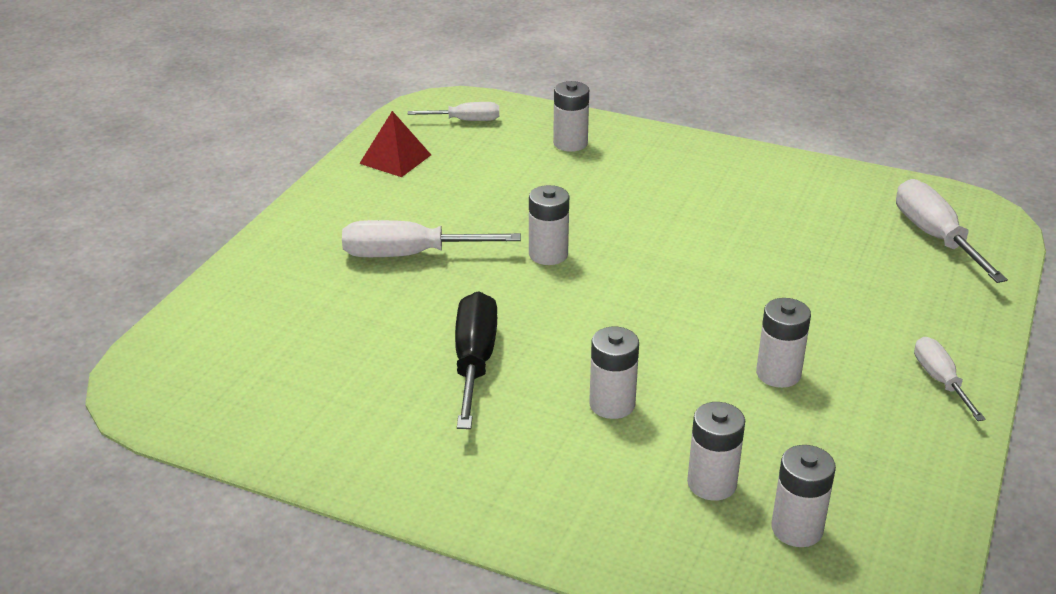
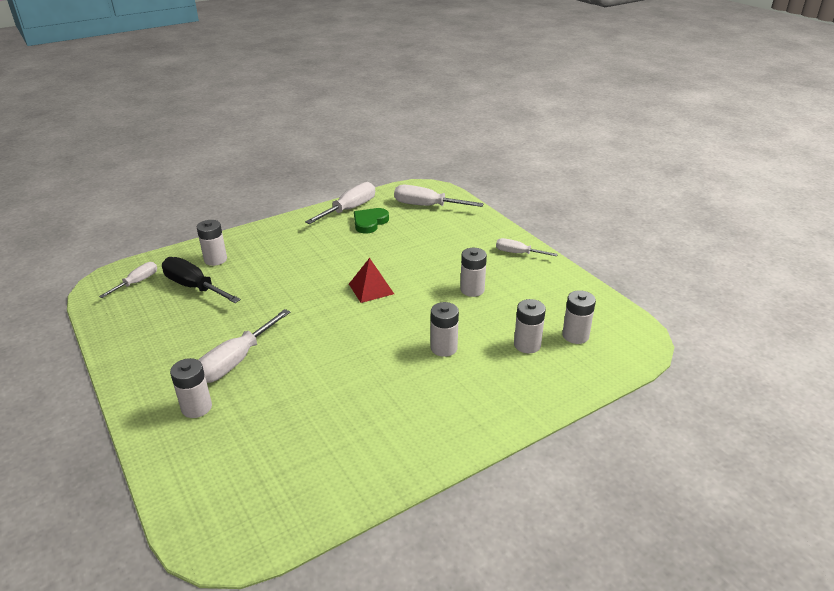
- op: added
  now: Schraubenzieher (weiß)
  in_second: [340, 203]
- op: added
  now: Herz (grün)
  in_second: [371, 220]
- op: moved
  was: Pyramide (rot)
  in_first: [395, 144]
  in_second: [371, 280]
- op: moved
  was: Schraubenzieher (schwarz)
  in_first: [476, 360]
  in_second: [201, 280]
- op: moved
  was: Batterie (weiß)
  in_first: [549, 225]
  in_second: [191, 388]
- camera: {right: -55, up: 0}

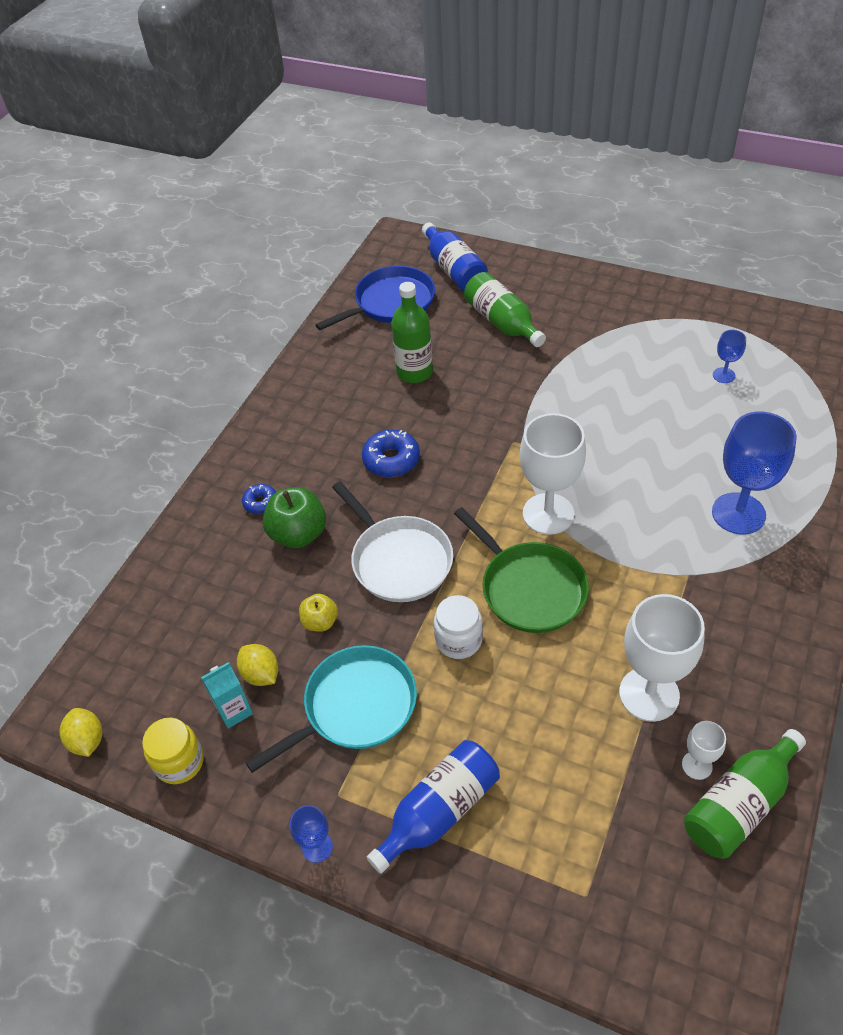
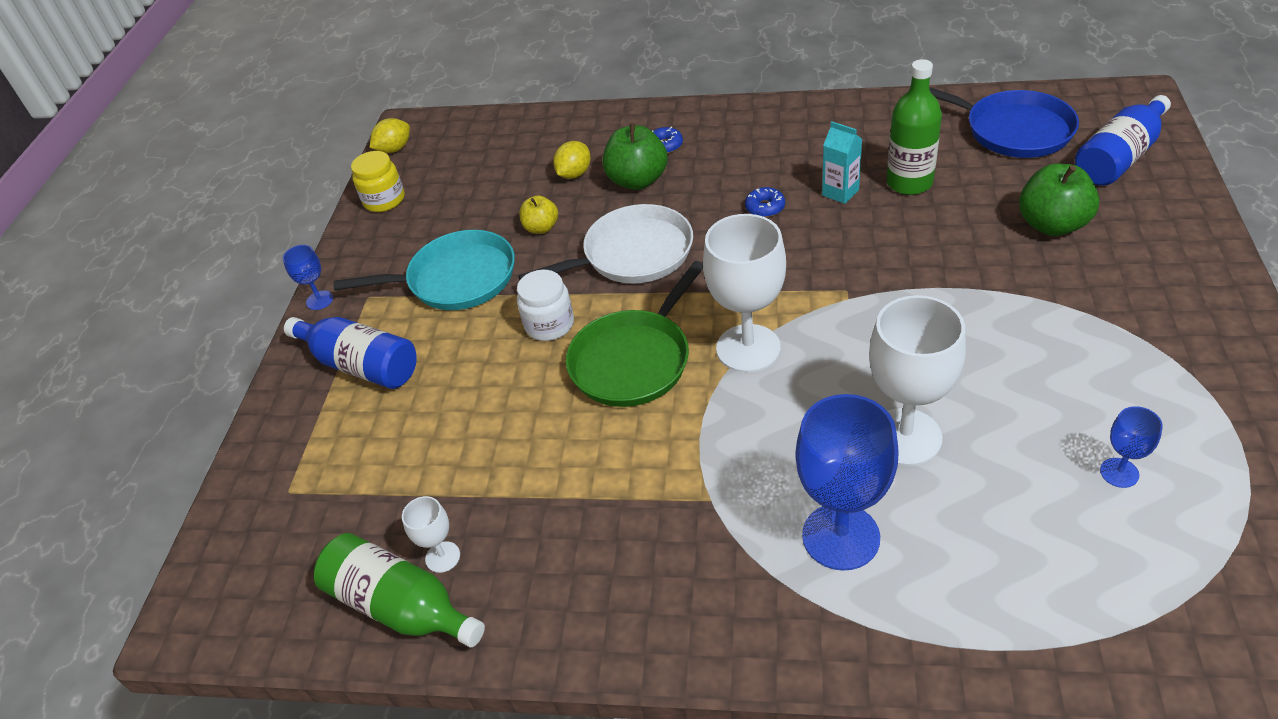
- op: moved
  was: Getränkekarton (türkis)
  in_first: [227, 695]
  in_second: [842, 162]
- op: moved
  was: Zitrone (gelb)
  in_first: [257, 665]
  in_second: [572, 160]
- op: moved
  was: Kelch (weiß)
  in_first: [662, 658]
  in_second: [917, 380]
- op: replaced
  was: Flasche (grün)
  now: Apfel (grün)
  in_first: [505, 309]
  in_second: [1059, 200]
- op: turned
  was: Pfanne (türkis)
  in_first: [331, 709]
  in_second: [424, 270]
  clockwise: -45
- op: turned
  was: Pfanne (weiß)
  in_first: [392, 542]
  in_second: [605, 243]
  clockwise: -150
- op: resized
  was: Donut (blau)
  in_first: [391, 453]
  in_second: [765, 202]
  ratio: 0.6
- camera: {right: 75, up: -5}

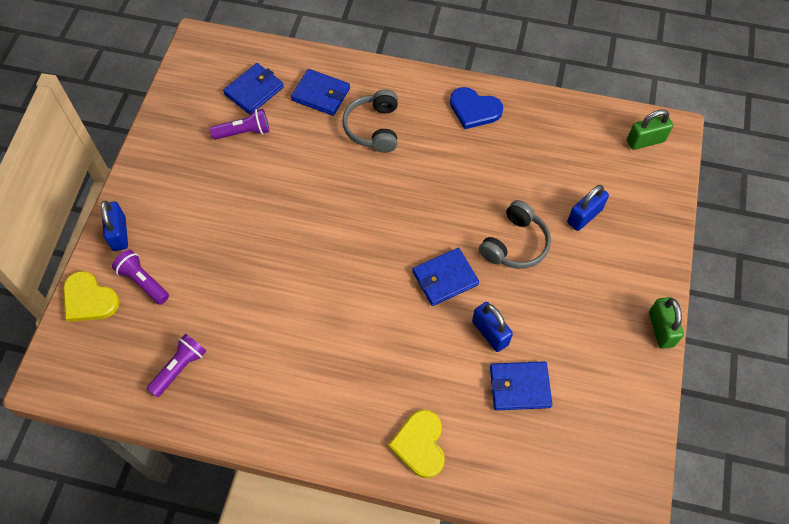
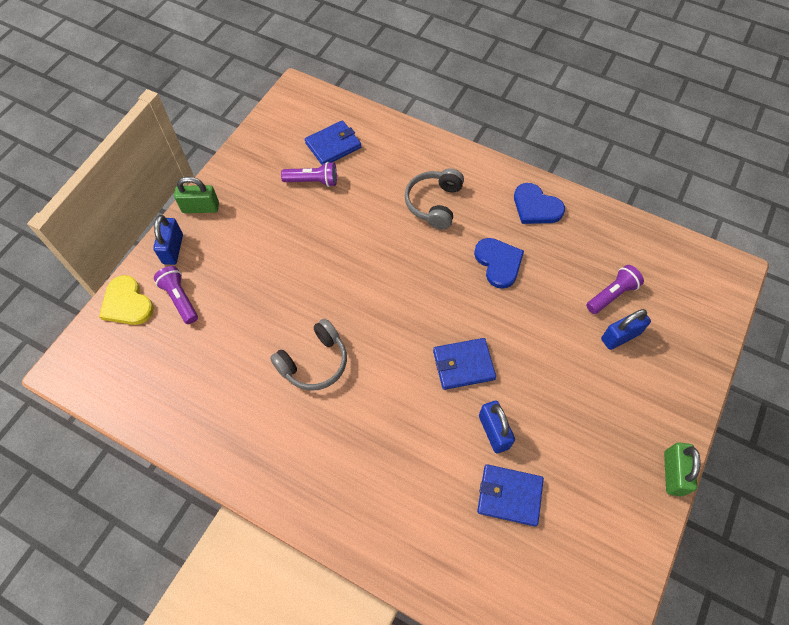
- op: removed
  was: Geldbörse (blau)
  in_first: [320, 92]
- op: removed
  was: Herz (gelb)
  in_first: [416, 444]
- op: added
  now: Herz (blau)
  in_second: [499, 263]
- op: moved
  was: Taschenlampe (lila)
  in_first: [176, 365]
  in_second: [615, 289]
- op: moved
  was: Kopfhörer (grau)
  in_first: [515, 234]
  in_second: [308, 355]
- op: moved
  was: Vorhängeschloss (grün)
  in_first: [650, 129]
  in_second: [196, 194]
- camera: {right: 15, up: 0}

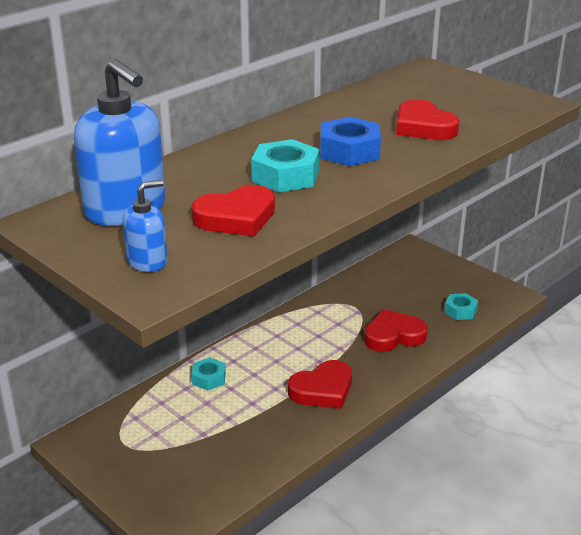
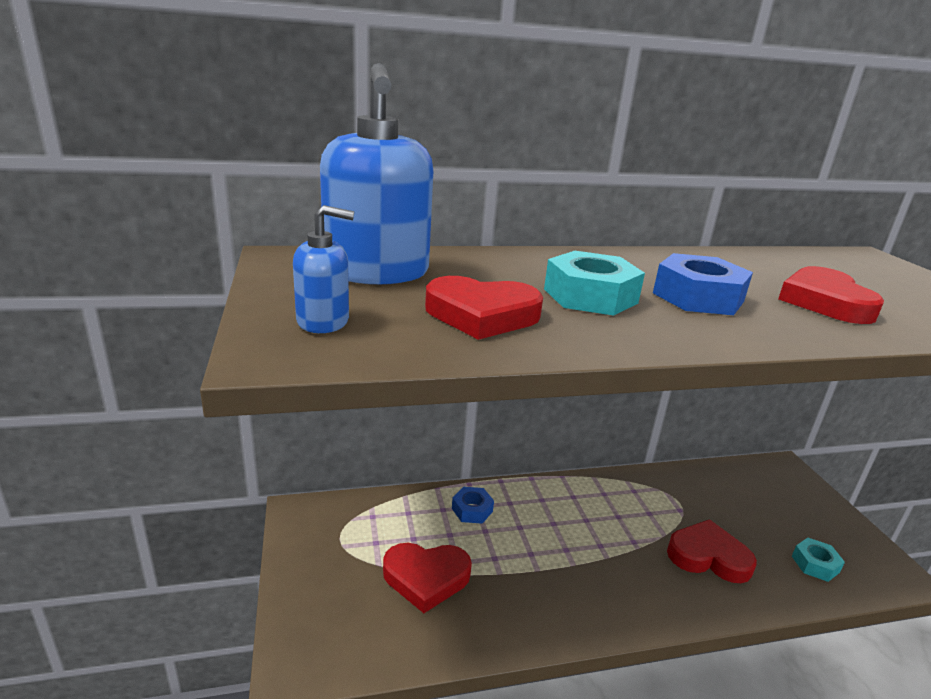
- op: moved
  was: Herz (rot)
  in_first: [320, 384]
  in_second: [427, 578]
- op: recoloured
  was: Sechskantmutter (türkis)
  now: Sechskantmutter (blau)
  in_first: [209, 373]
  in_second: [473, 505]
- camera: {right: 30, up: -5}

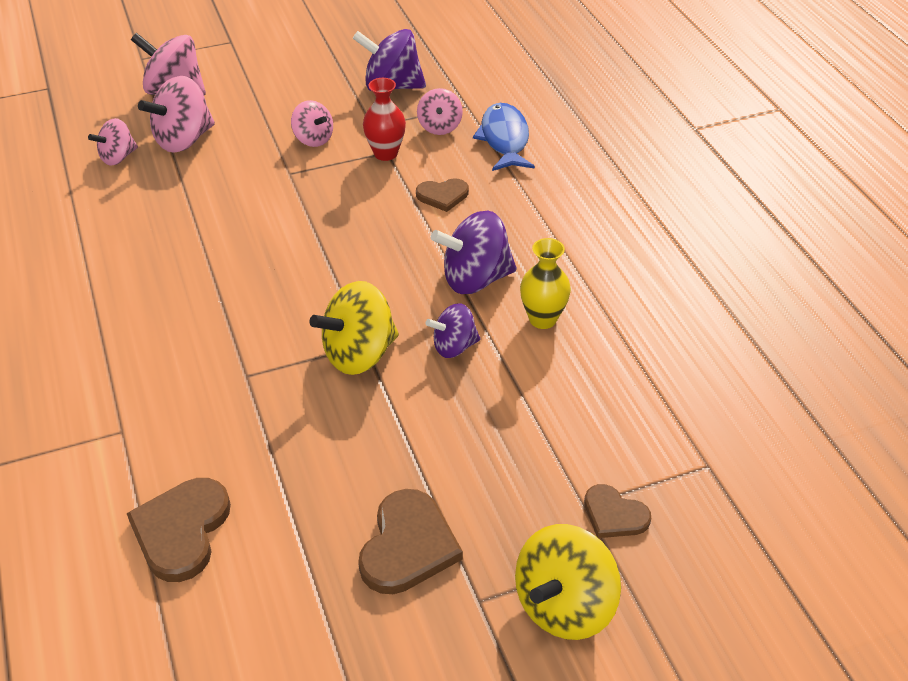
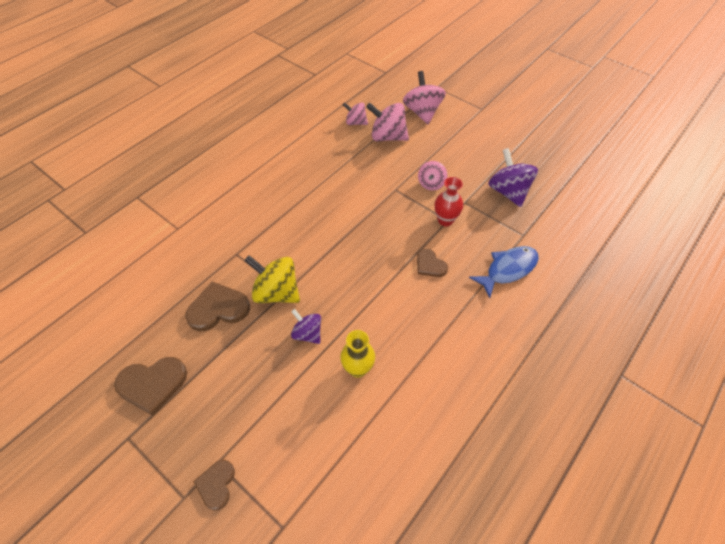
- op: removed
  was: Kreisel (rosa)
  in_first: [440, 111]
- op: removed
  was: Kreisel (lila)
  in_first: [474, 252]
- op: removed
  was: Kreisel (gelb)
  in_first: [568, 582]
- op: moved
  was: Herz (braun)
  in_first: [179, 530]
  in_second: [217, 306]
- camera: {right: 60, up: 10}

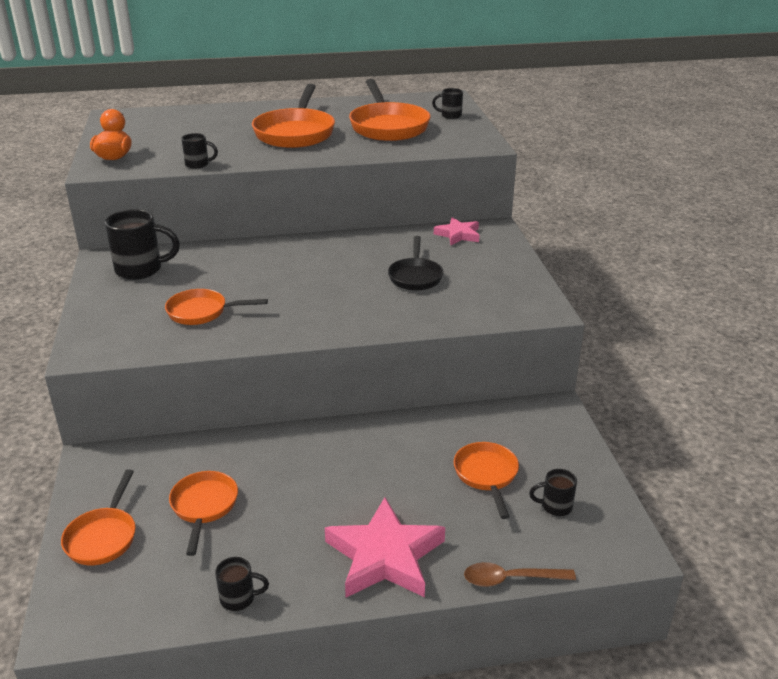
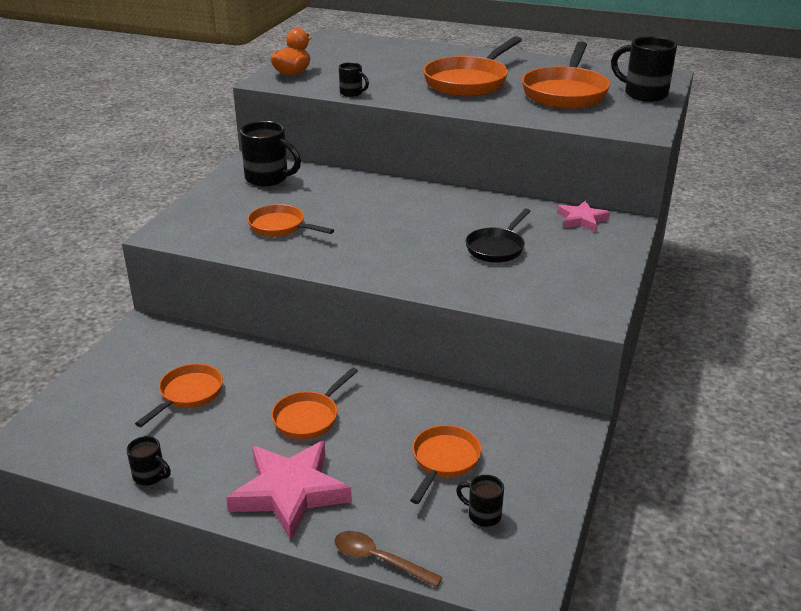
- op: moved
  was: Pfanne (orange)
  in_first: [98, 517]
  in_second: [314, 403]
- op: resized
  was: Tasse (schwarz)
  in_first: [447, 103]
  in_second: [644, 69]
  ratio: 1.88
- camera: {right: 30, up: 0}

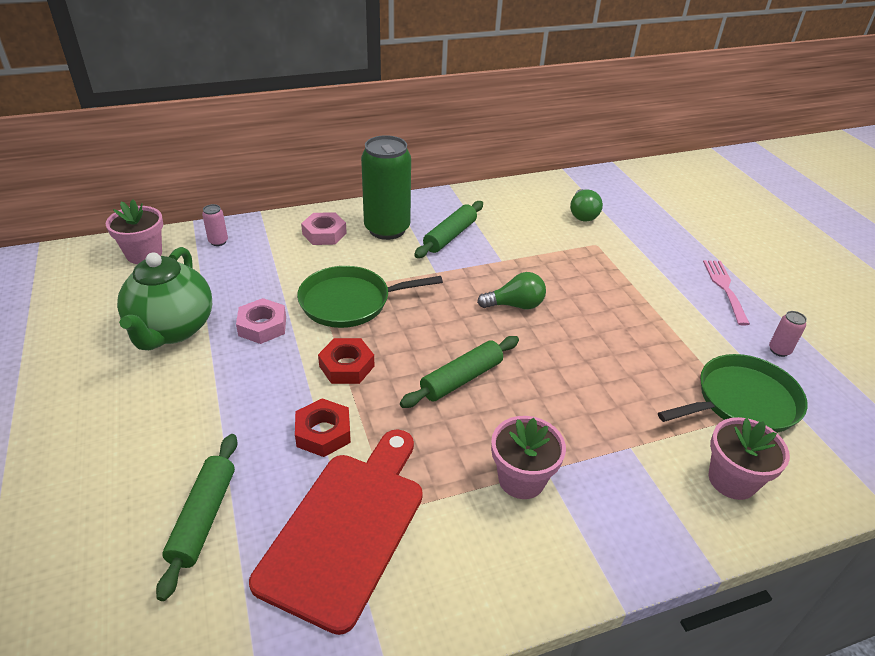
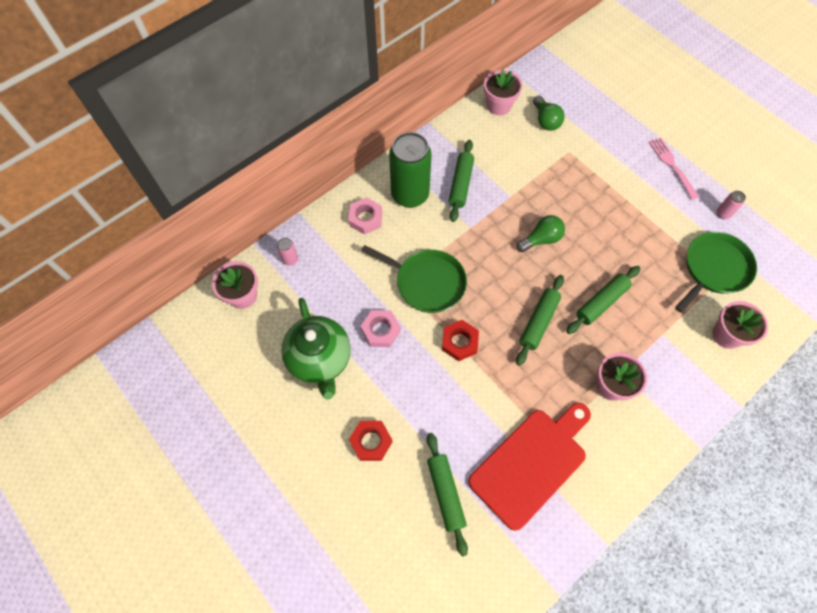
- op: added
  now: Blumentopf (rosa)
  in_second: [503, 92]
- op: added
  now: Nudelholz (grün)
  in_second: [603, 300]
- op: moved
  was: Sechskantmutter (rot)
  in_first: [323, 427]
  in_second: [370, 441]
- op: turned
  was: Schneidebrett (rot)
  in_first: [336, 532]
  in_second: [529, 467]
  clockwise: 45
- op: turned
  was: Pfanne (grün)
  in_first: [370, 297]
  in_second: [414, 279]
  clockwise: -120
- camera: {right: -20, up: 25}

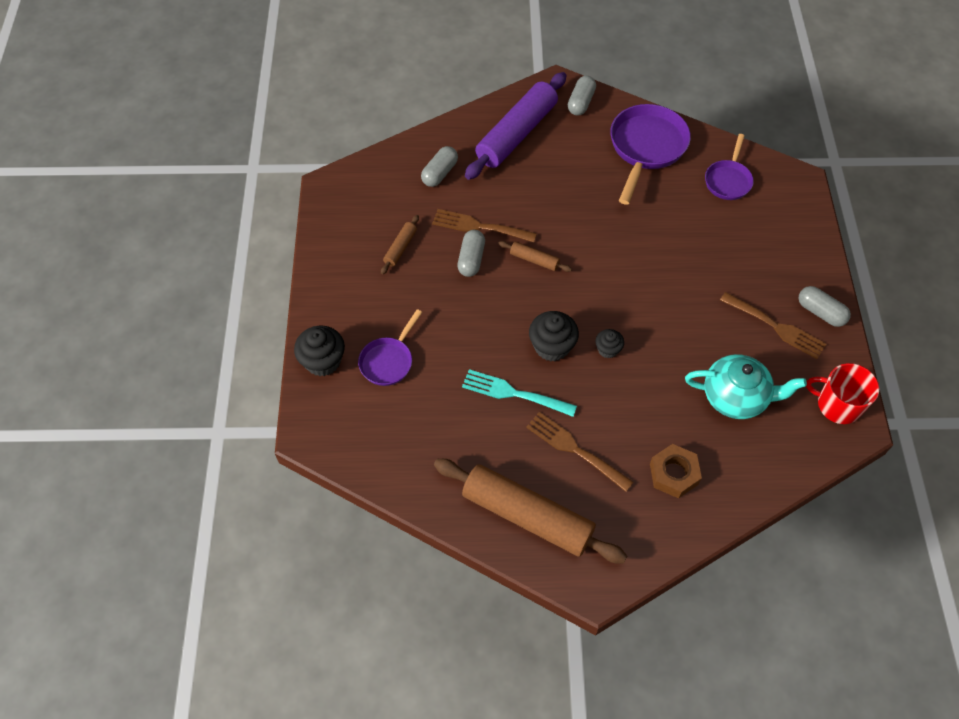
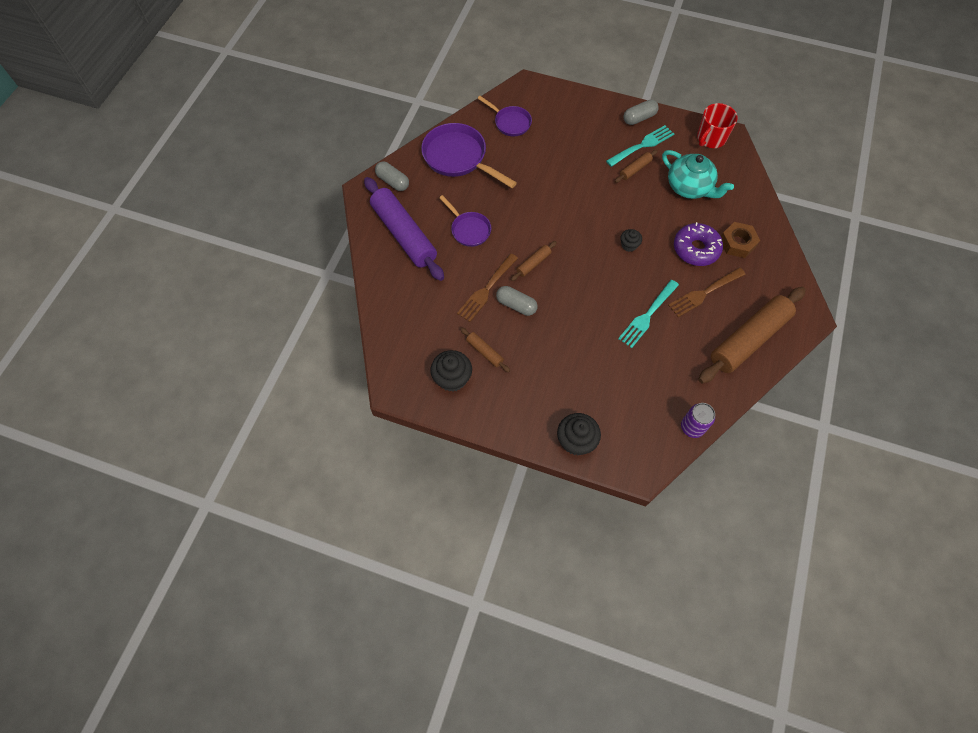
- op: removed
  was: Kapsel (grau)
  in_first: [439, 166]
- op: added
  now: Nudelholz (braun)
  in_second: [636, 166]
- op: added
  now: Donut (lila)
  in_second: [698, 244]
- op: added
  now: Dose (lila)
  in_second: [698, 420]
- op: moved
  was: Pfanne (lila)
  in_first: [390, 347]
  in_second: [465, 221]
- op: moved
  was: Muffin (schwarz)
  in_first: [554, 336]
  in_second: [451, 371]
- op: recoloured
  was: Gabel (braun)
  now: Gabel (türkis)
  in_first: [773, 325]
  in_second: [640, 146]
- op: turned
  was: Teekanne (türkis)
  in_first: [746, 386]
  in_second: [698, 174]
  clockwise: 105
- camera: {right: -70, up: 5}

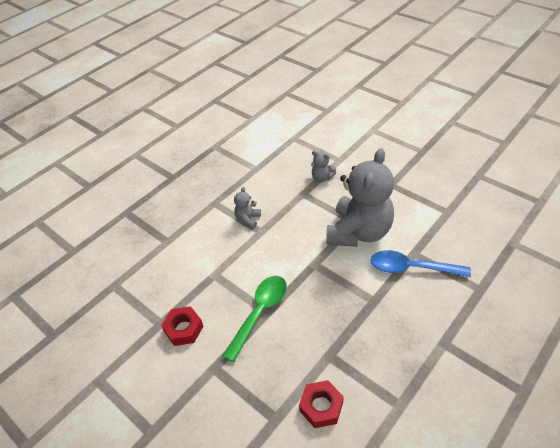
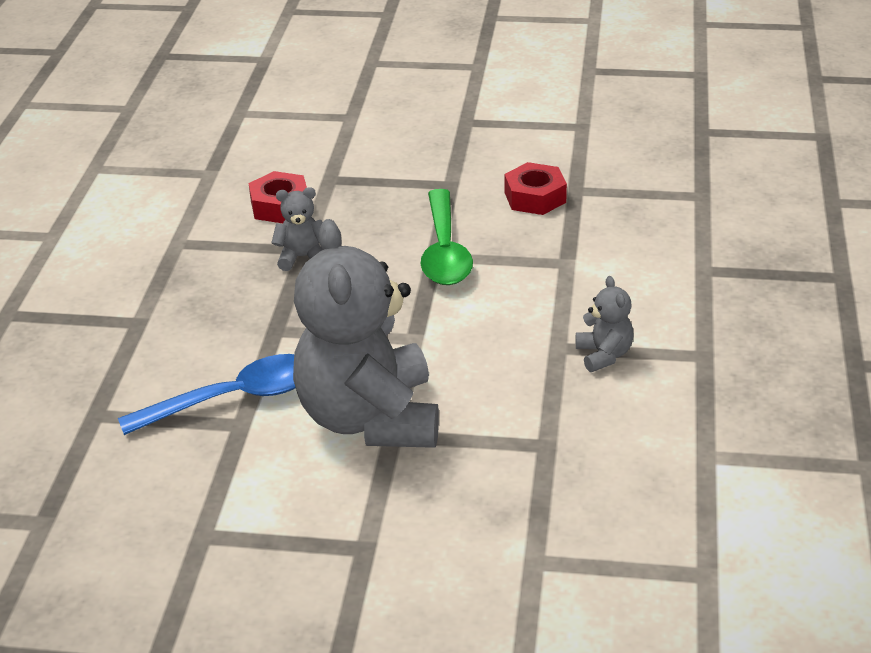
- op: moved
  was: Teddybär (grau)
  in_first: [323, 166]
  in_second: [297, 229]
- camera: {right: 145, up: -10}

